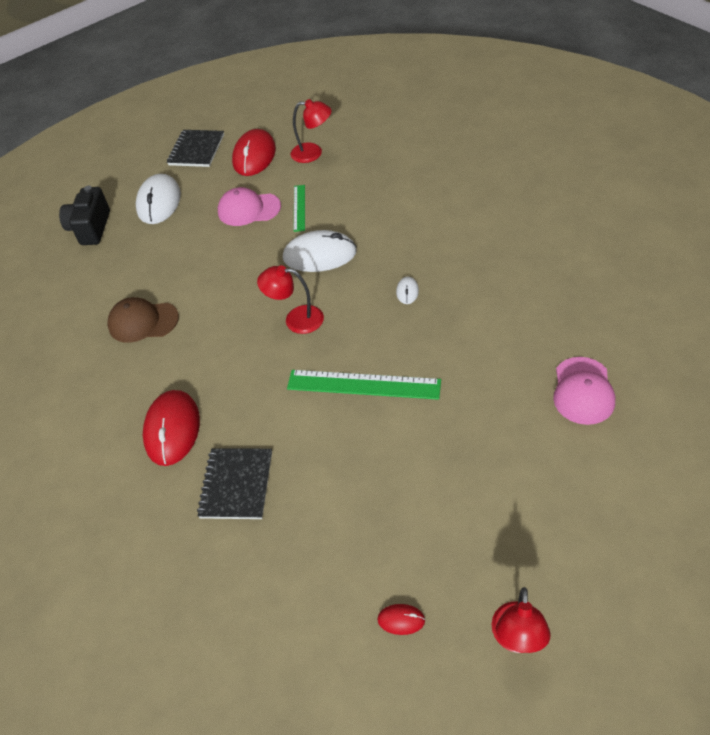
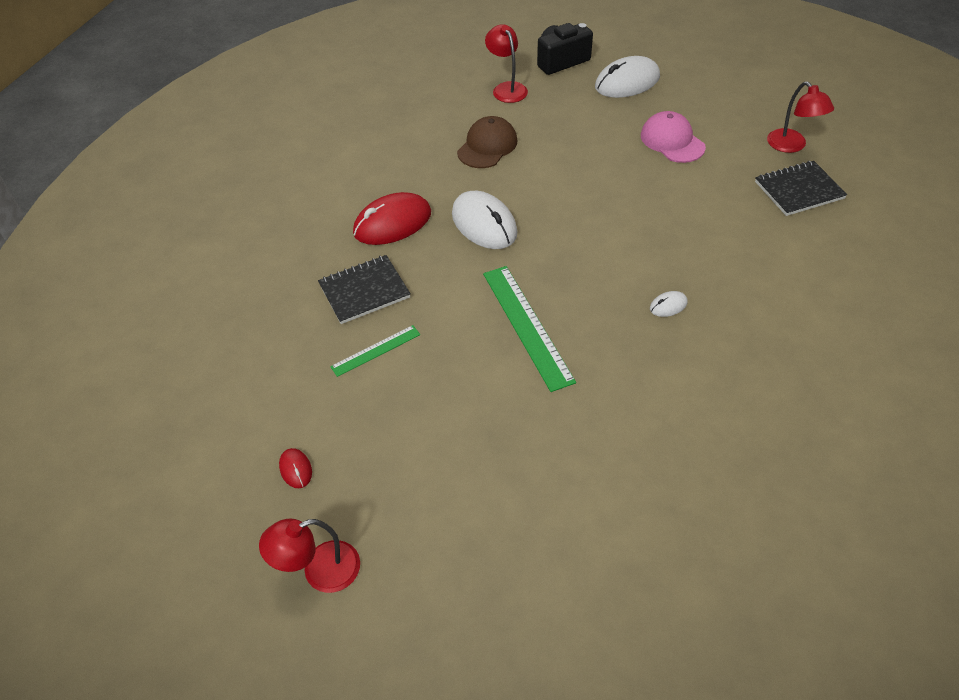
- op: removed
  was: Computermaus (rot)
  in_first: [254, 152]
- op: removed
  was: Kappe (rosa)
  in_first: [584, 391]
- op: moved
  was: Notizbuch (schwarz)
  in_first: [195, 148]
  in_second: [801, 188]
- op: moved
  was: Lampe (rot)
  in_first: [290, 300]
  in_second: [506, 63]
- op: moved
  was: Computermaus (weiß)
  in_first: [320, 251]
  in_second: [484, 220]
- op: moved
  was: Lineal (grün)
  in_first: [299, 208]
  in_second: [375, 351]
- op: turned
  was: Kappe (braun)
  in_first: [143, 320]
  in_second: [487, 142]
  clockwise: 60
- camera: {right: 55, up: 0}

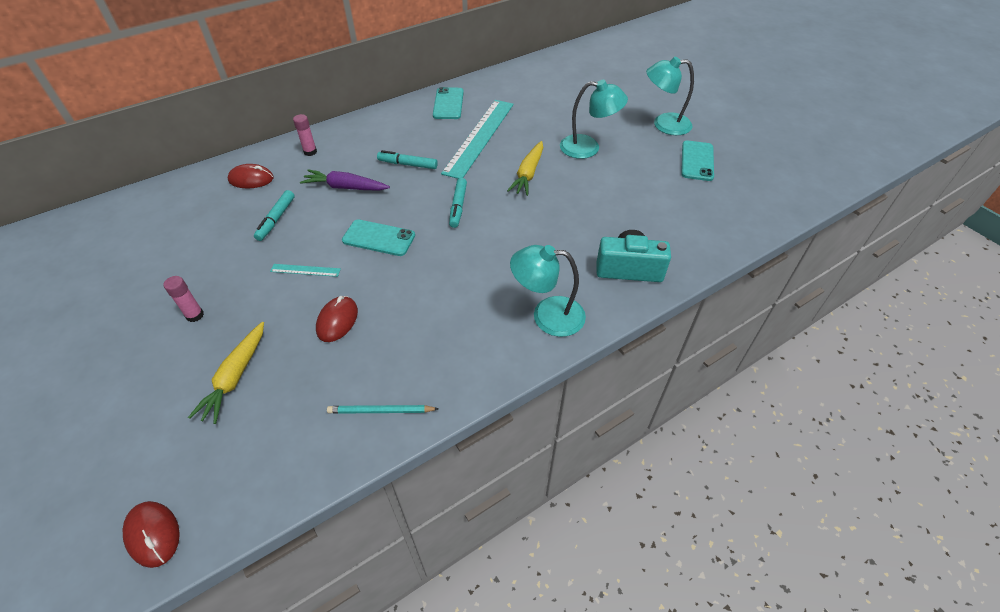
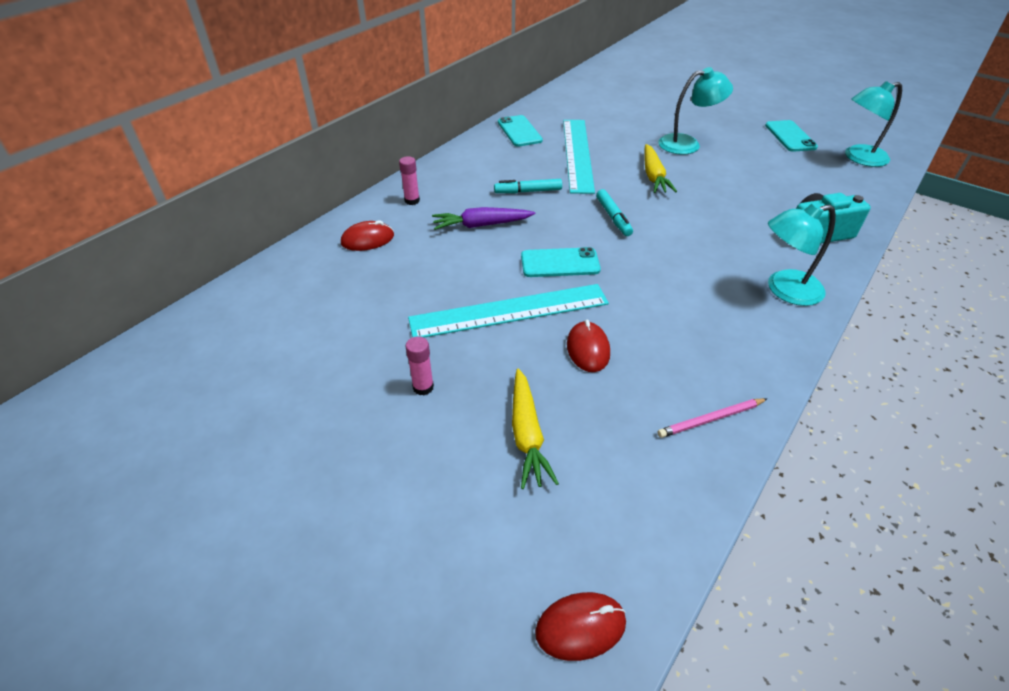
- op: removed
  was: Filzstift (türkis)
  in_first: [274, 215]
- op: moved
  was: Lampe (türkis)
  in_first: [670, 96]
  in_second: [873, 124]
- op: recoloured
  was: Bleistift (türkis)
  now: Bleistift (rosa)
  in_first: [383, 409]
  in_second: [712, 418]
- op: turned
  was: Computermaus (rot)
  in_first: [151, 534]
  in_second: [580, 626]
  clockwise: -45
- op: resized
  was: Lineal (türkis)
  in_first: [305, 270]
  in_second: [508, 311]
  ratio: 2.47
- camera: {right: -20, up: -5}

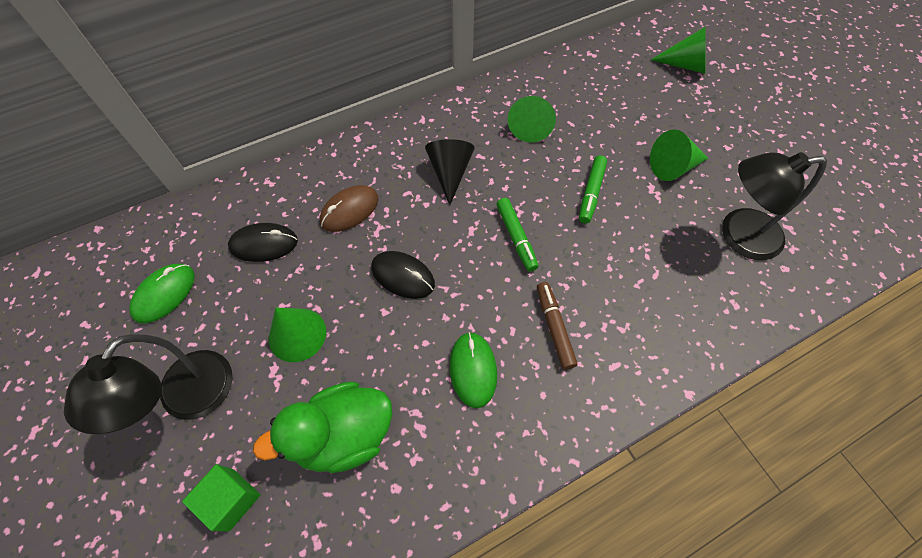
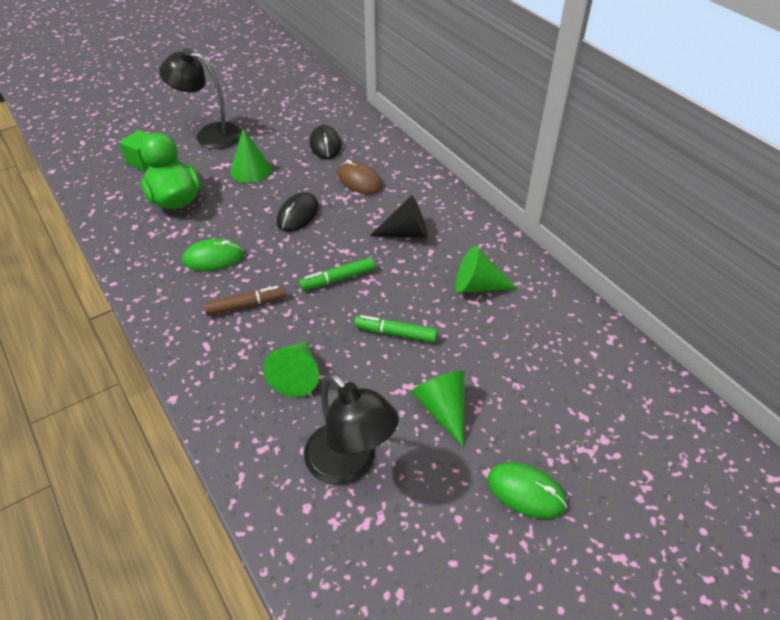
- op: moved
  was: Computermaus (grün)
  in_first: [162, 294]
  in_second: [527, 490]
- op: moved
  was: Kegel (grün)
  in_first: [678, 50]
  in_second: [291, 369]
- op: turned
  was: Lampe (schwarz)
  in_first: [774, 206]
  in_second: [351, 429]
  clockwise: 150
- camera: {right: 85, up: -15}

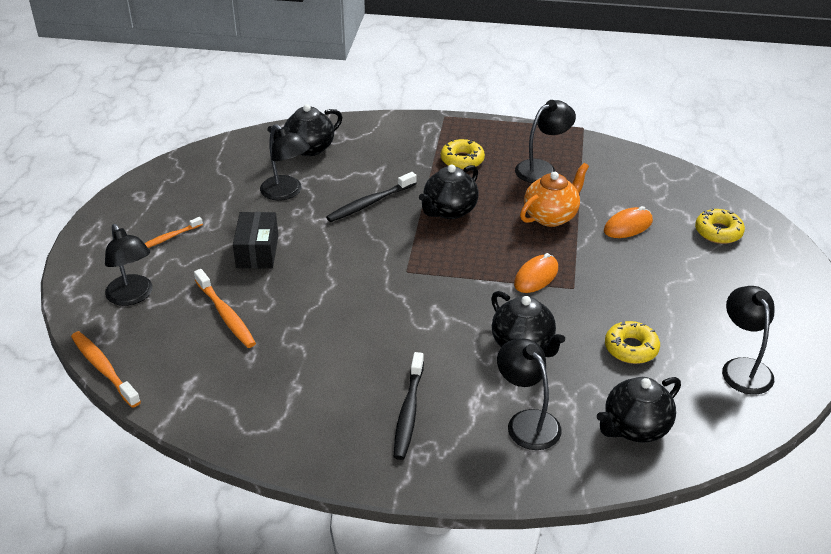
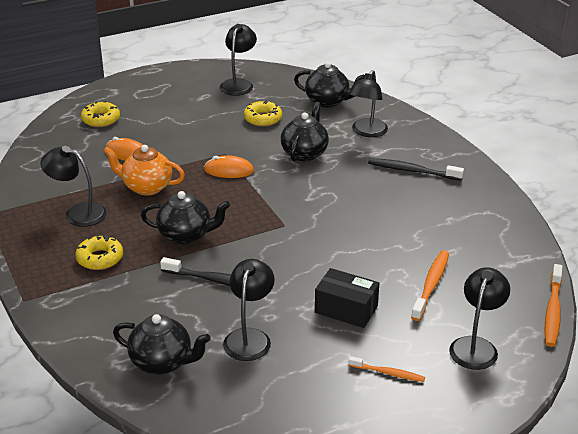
- op: turned
  was: Schachtel (schwarz)
  in_first: [255, 240]
  in_second: [347, 298]
  clockwise: 60
- op: turned
  was: Zahnbürste (schwarz)
  in_first: [409, 406]
  in_second: [416, 169]
  clockwise: -135
- op: turned
  was: Lampe (schwarz)
  in_first: [748, 340]
  in_second: [238, 60]
  clockwise: 150
- camera: {right: -125, up: -5}

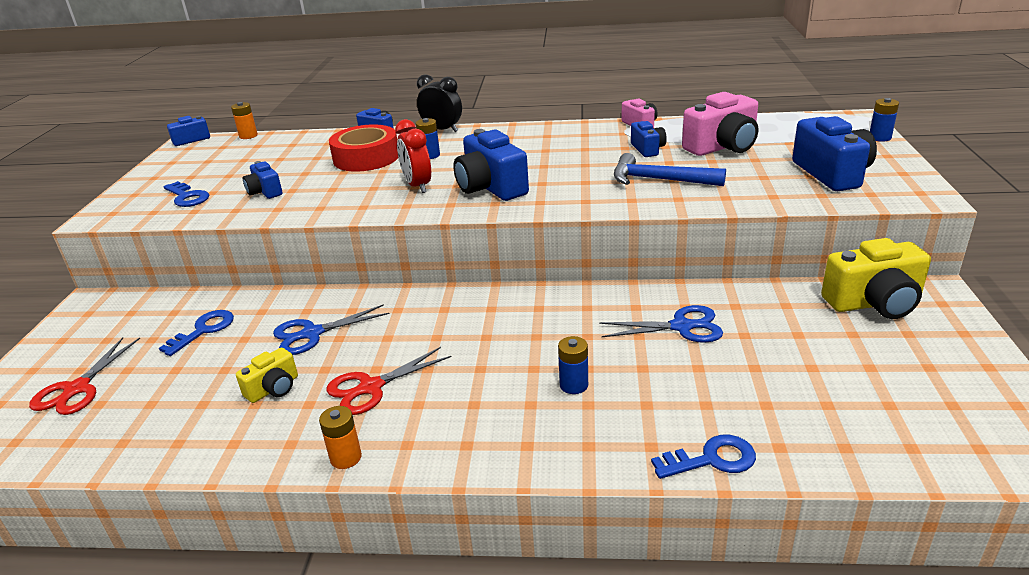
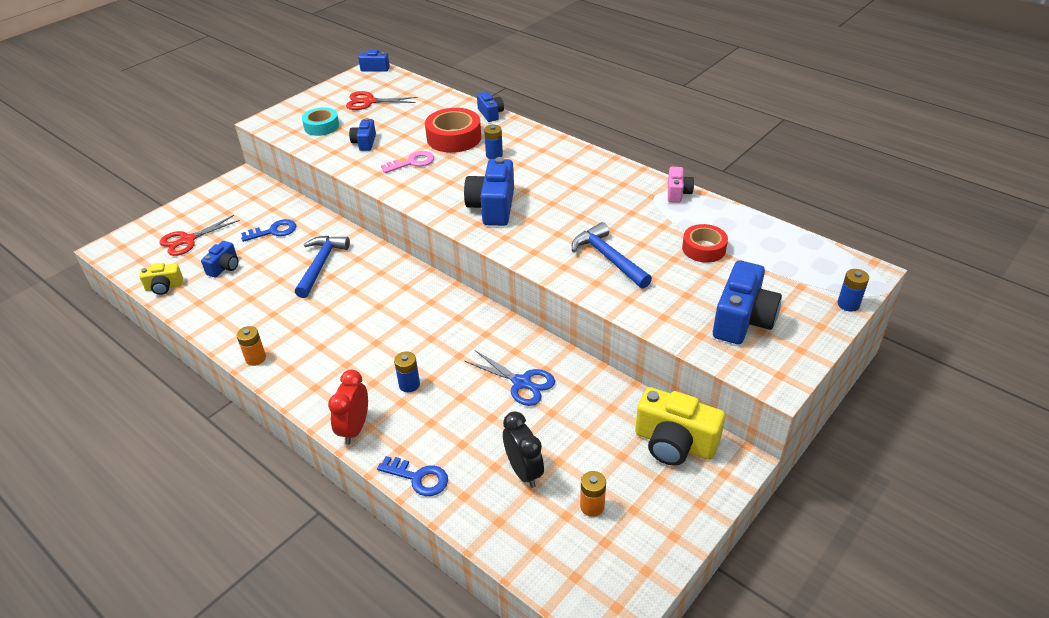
- op: added
  now: Schlüssel (rosa)
  in_second: [407, 162]
- op: moved
  was: Batterie (orange)
  in_first: [244, 120]
  in_second: [593, 494]
- op: moved
  was: Kamera (gelb)
  in_first: [267, 375]
  in_second: [161, 279]
- op: moved
  was: Schere (rot)
  in_first: [389, 381]
  in_second: [381, 100]
- op: moved
  was: Wecker (rot)
  in_first: [413, 156]
  in_second: [348, 407]
- op: moved
  was: Wecker (schwarz)
  in_first: [439, 103]
  in_second: [523, 449]
- op: moved
  was: Kamera (blau)
  in_first: [649, 139]
  in_second: [220, 259]
- op: replaced
  was: Schlüssel (blau)
  now: Klebeband (türkis)
  in_first: [186, 194]
  in_second: [320, 121]
- op: replaced
  was: Schere (blau)
  now: Hammer (blau)
  in_first: [331, 329]
  in_second: [322, 267]
- op: replaced
  was: Kamera (rosa)
  now: Klebeband (rot)
  in_first: [720, 124]
  in_second: [705, 243]
- camera: {right: 35, up: 10}

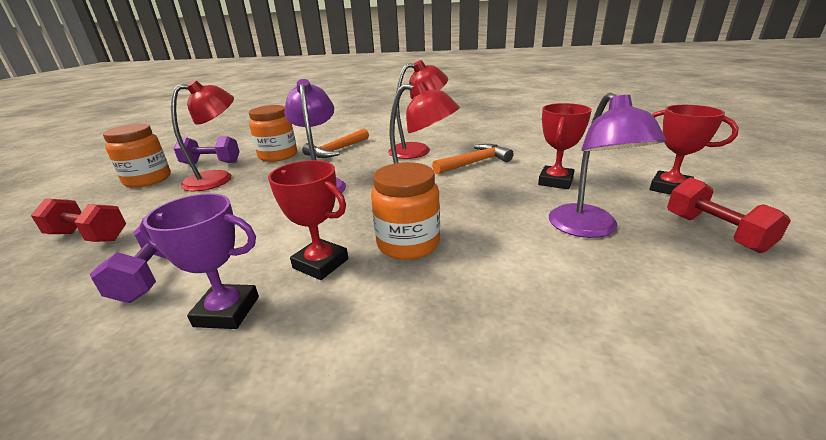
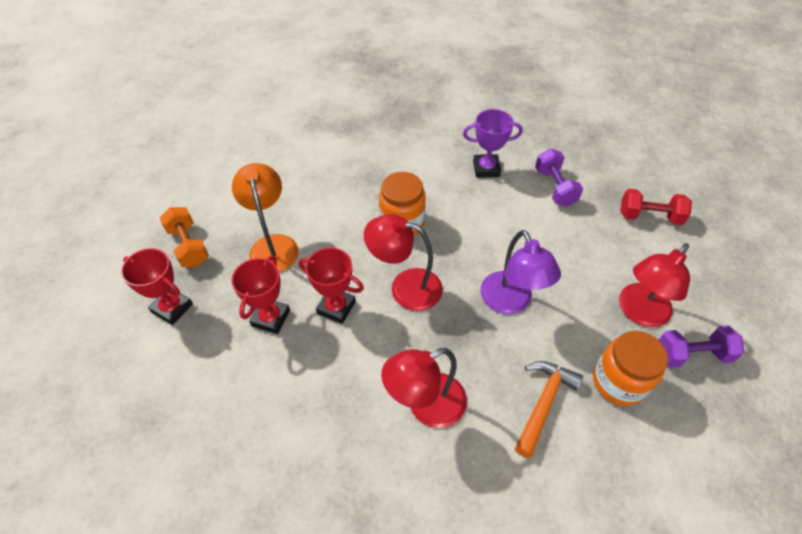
- op: removed
  was: Einmachglas (orange)
  in_first: [137, 156]
- op: removed
  was: Hammer (orange)
  in_first: [473, 159]
- op: moved
  was: Pokal (rot)
  in_first: [308, 220]
  in_second: [331, 286]
- op: recoloured
  was: Lampe (lila)
  now: Lampe (orange)
  in_first: [607, 165]
  in_second: [265, 217]
- op: recoloured
  was: Hantel (rot)
  now: Hantel (orange)
  in_first: [729, 215]
  in_second: [184, 237]
- camera: {right: 170, up: 25}

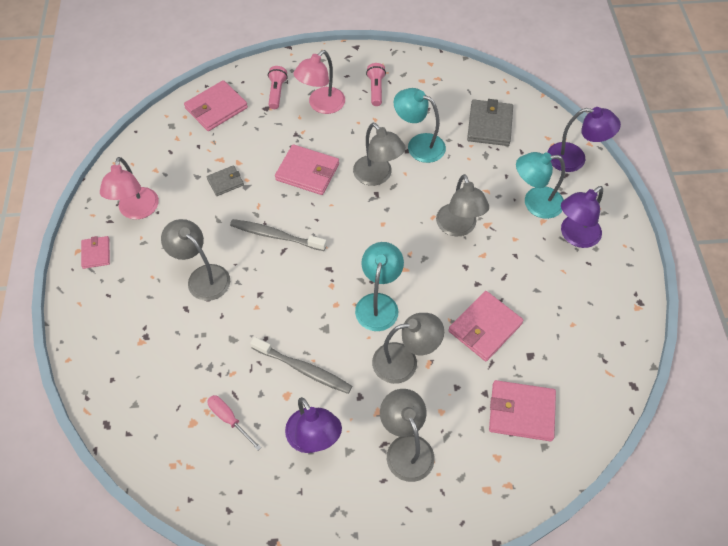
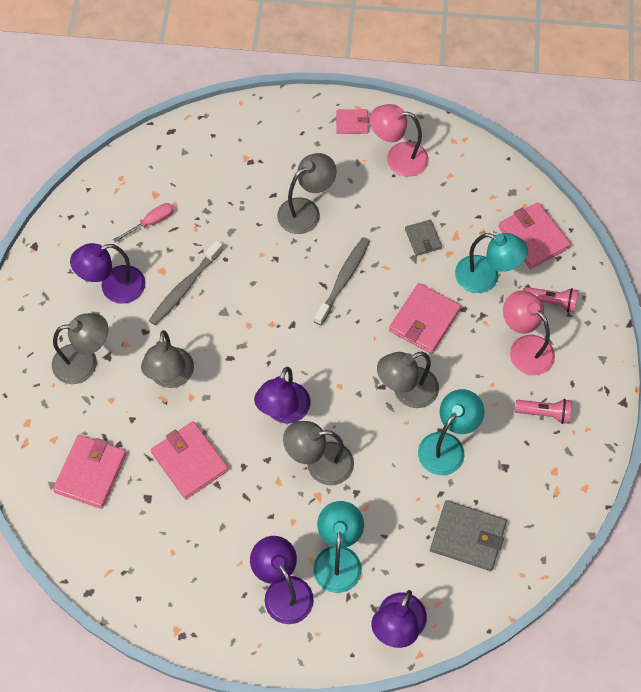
- op: added
  now: Lampe (lila)
  in_second: [282, 395]
- op: moved
  was: Lampe (türkis)
  in_first: [379, 286]
  in_second: [491, 263]
- camera: {right: 100, up: 5}

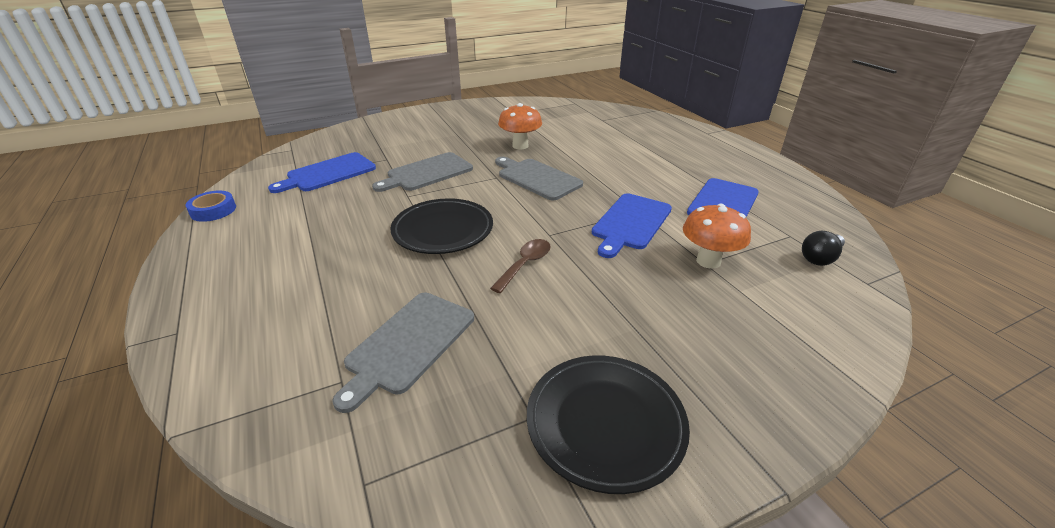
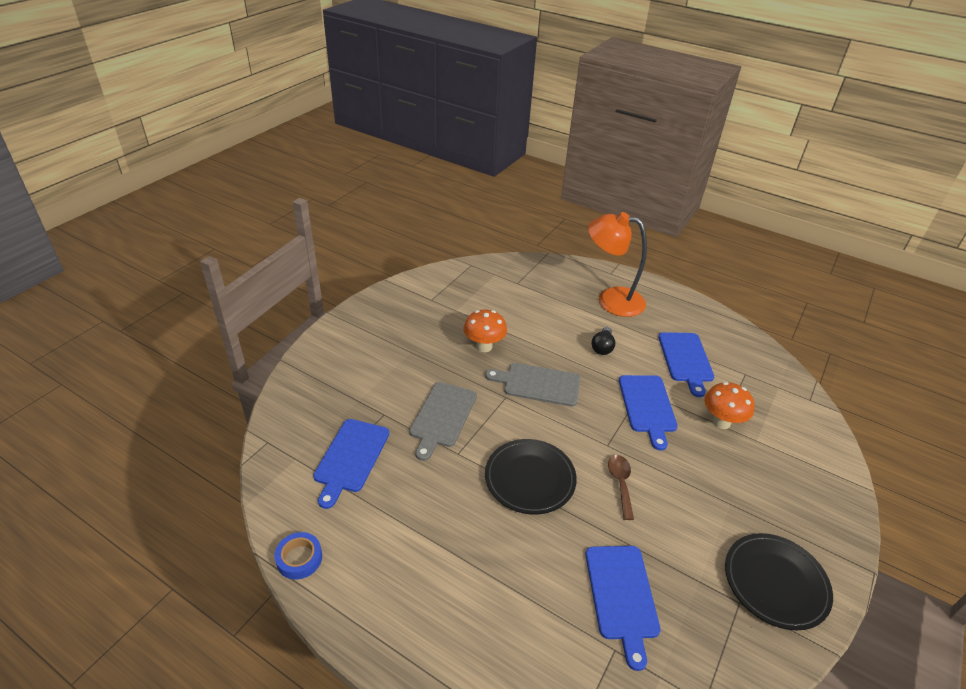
- op: added
  now: Lampe (orange)
  in_second: [617, 264]
- op: moved
  was: Glühbirne (schwarz)
  in_first: [823, 248]
  in_second: [603, 341]
- op: recoloured
  was: Schneidebrett (grau)
  now: Schneidebrett (blau)
  in_first: [403, 353]
  in_second: [623, 608]
- camera: {right: -35, up: 5}

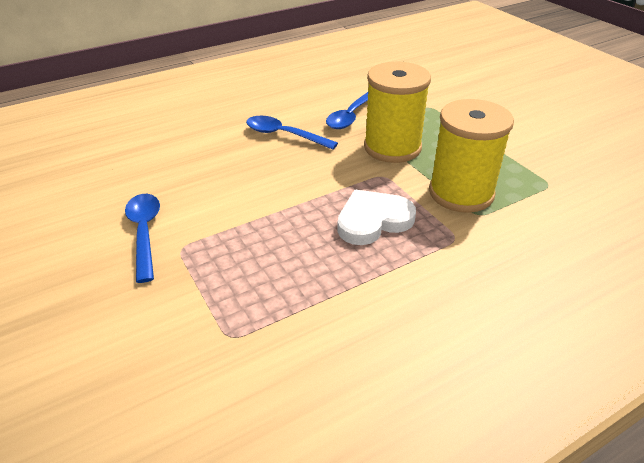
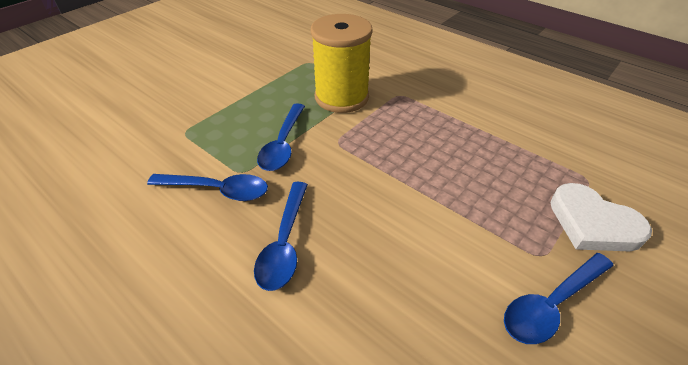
- op: moved
  was: Herz (weiß)
  in_first: [376, 217]
  in_second: [601, 217]
- op: replaced
  was: Garnrolle (gelb)
  now: Löffel (blau)
  in_first: [397, 112]
  in_second: [281, 137]
- camera: {right: -110, up: 5}

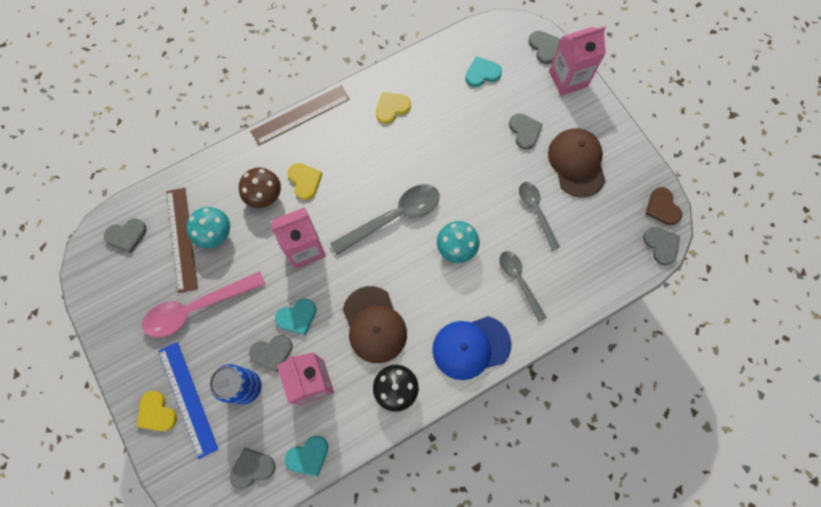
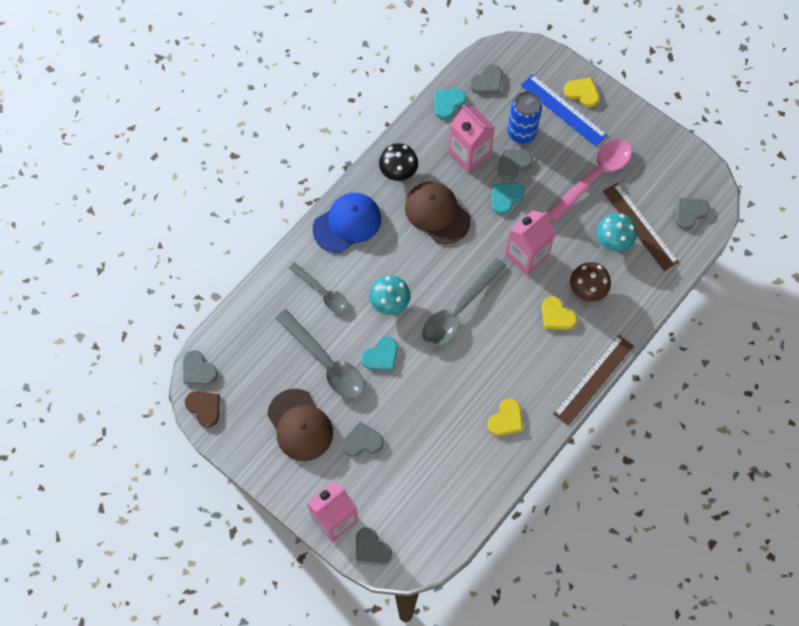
- op: moved
  was: Herz (türkis)
  in_first: [483, 71]
  in_second: [379, 353]
- op: turned
  was: Herz (grau)
  in_first: [526, 131]
  in_second: [362, 439]
  clockwise: 120
- op: resized
  was: Löffel (grau)
  in_first: [539, 216]
  in_second: [320, 354]
  ratio: 1.59
- camera: {right: 160, up: -5}

